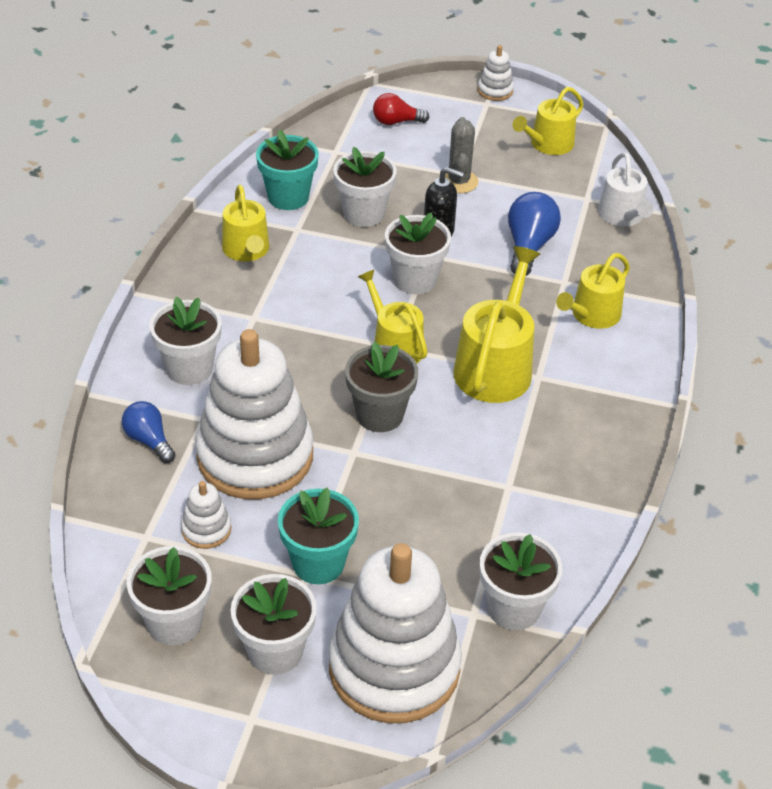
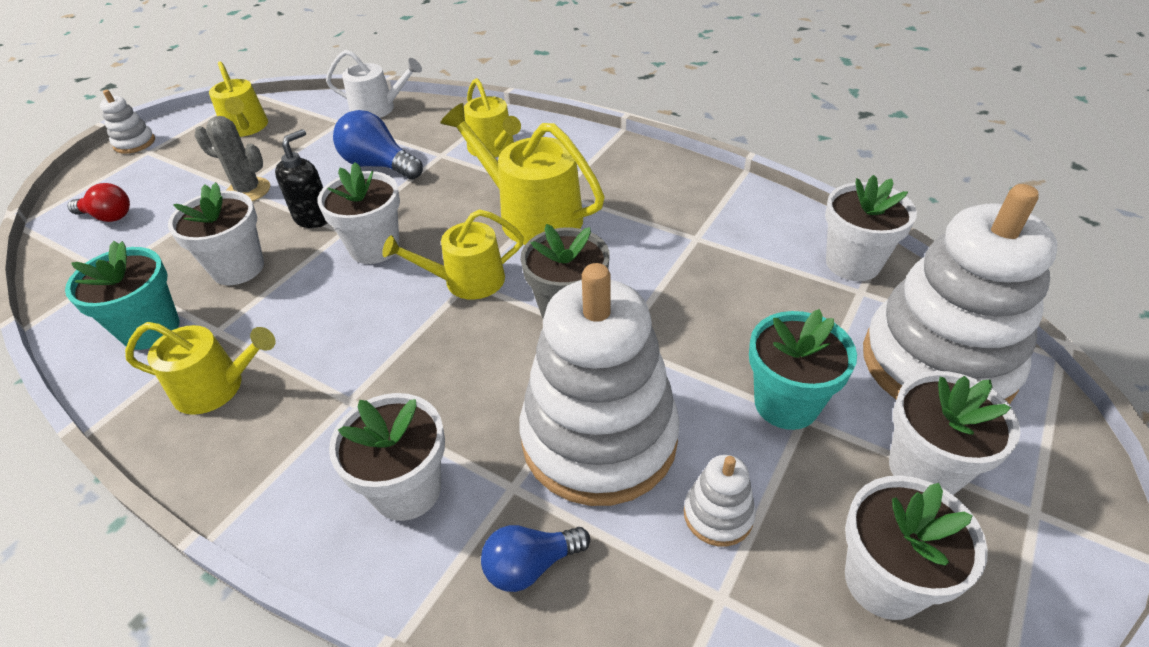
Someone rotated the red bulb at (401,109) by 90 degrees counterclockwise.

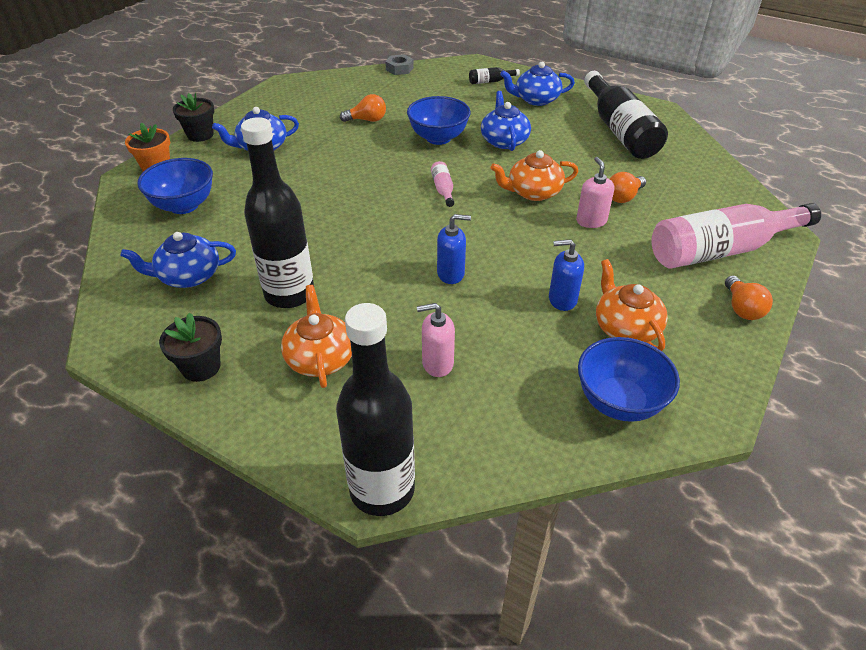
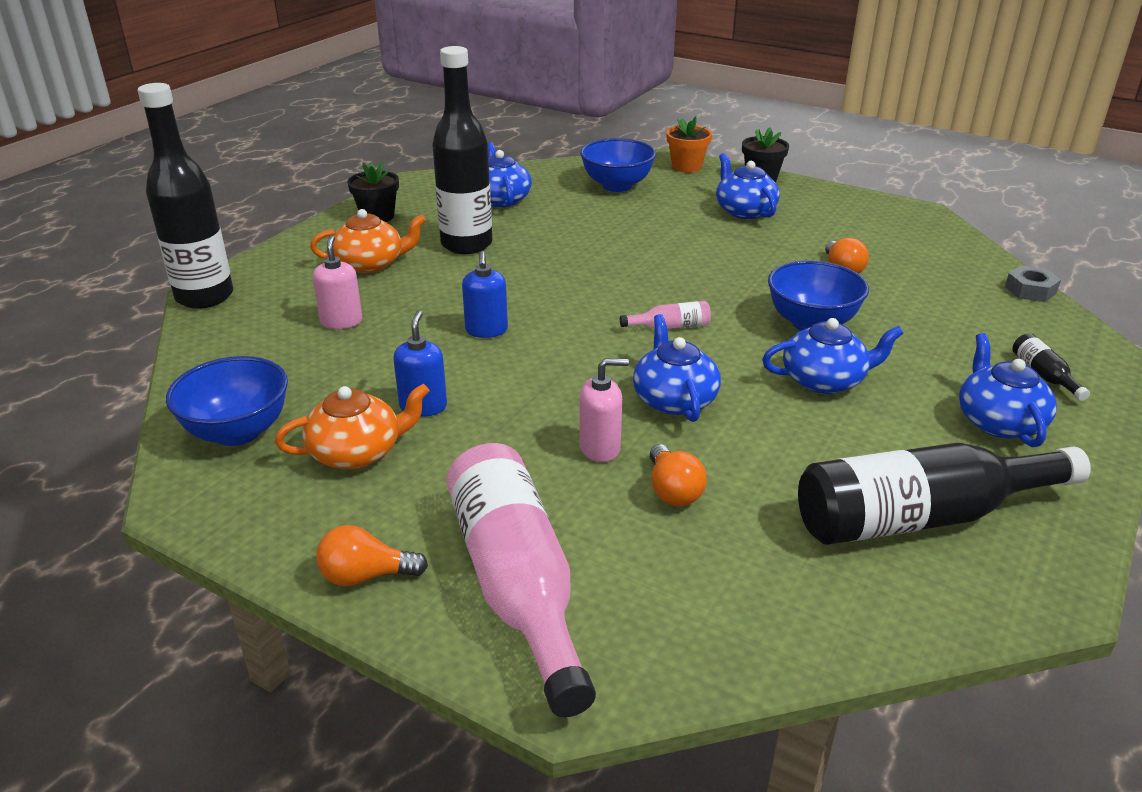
Someone repainted the orange-coloured teapot at (535,175), which became the cobalt teapot at (677,368).
Someone rotated the orange-coloured bulb at (628,187) by 150 degrees counterclockwise.

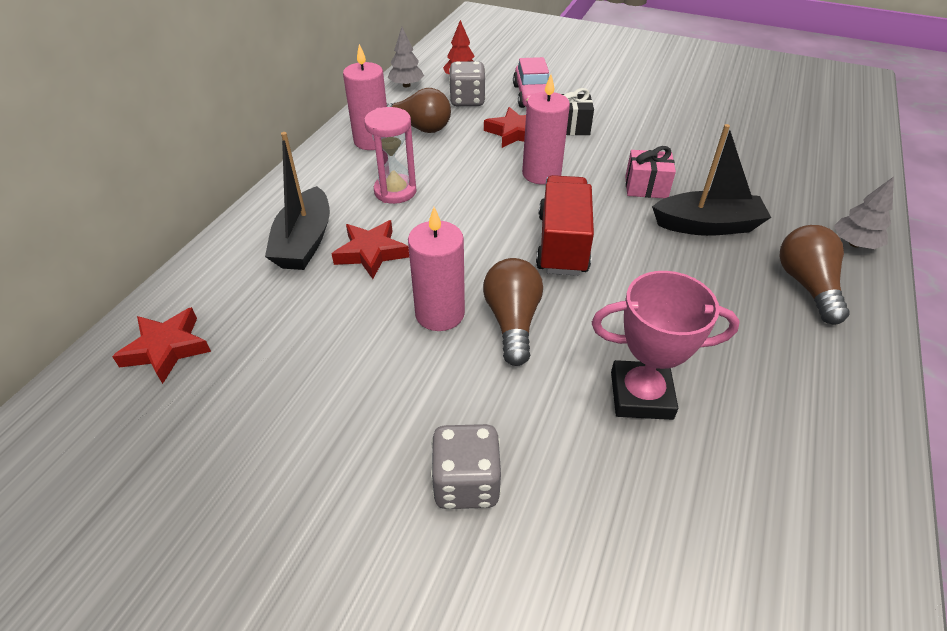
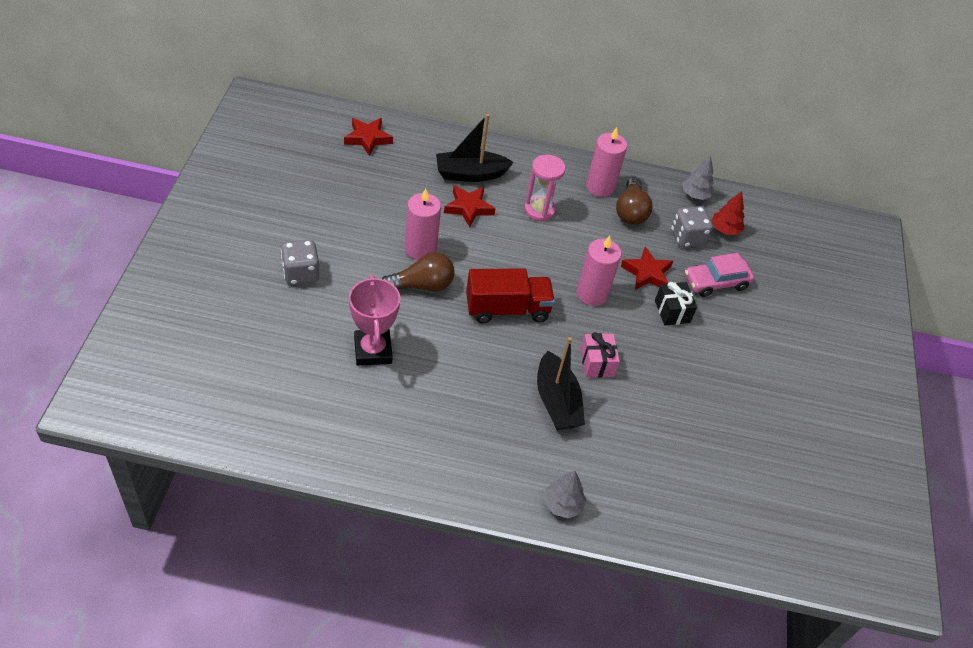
Someone took away the russet bulb at (814,275).

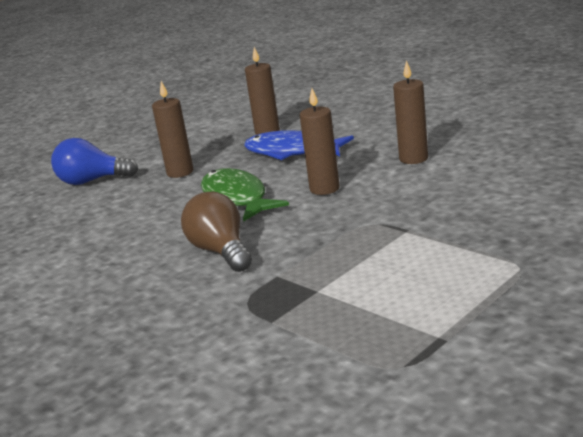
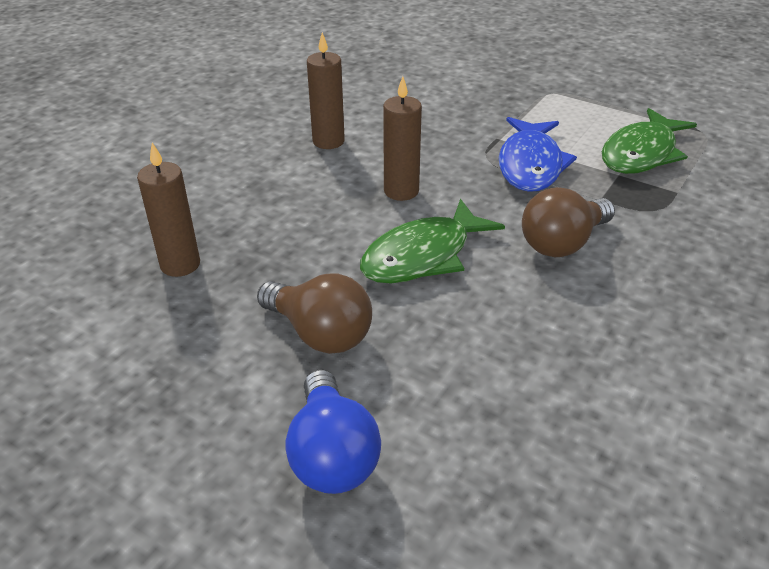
Someone swapped the russet candle at (172,129) for the russet bulb at (314,313).
Someone carried the cobalt fish from (299,145) to (538,154).
Someone put down the green fish at (649,141).

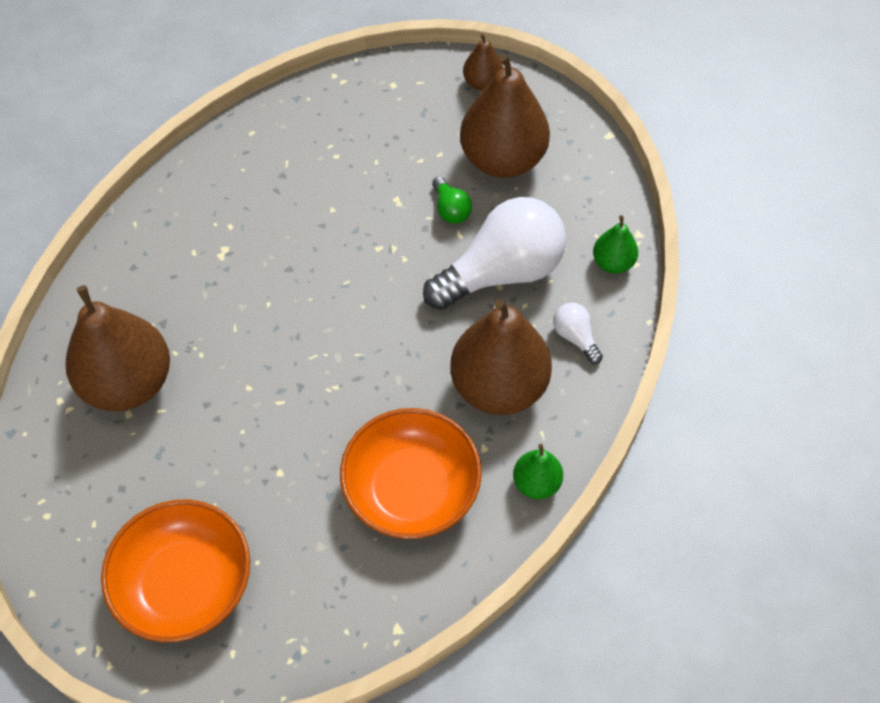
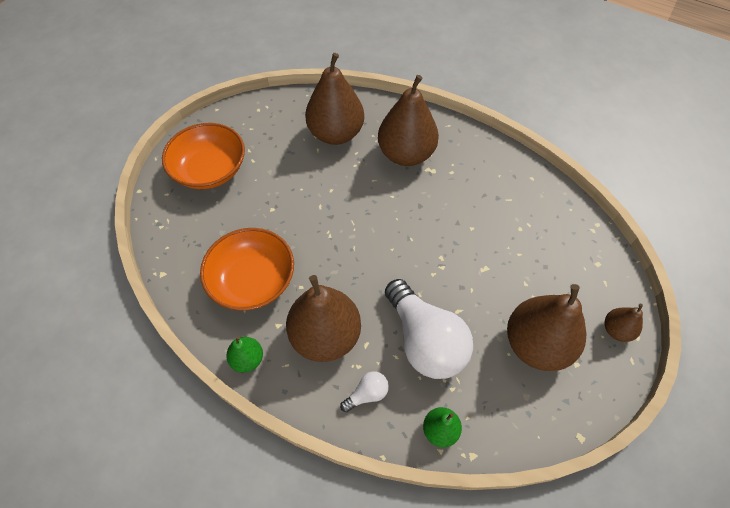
Someone put down the russet toy pear at (408,120).
Someone took away the green bulb at (452,200).

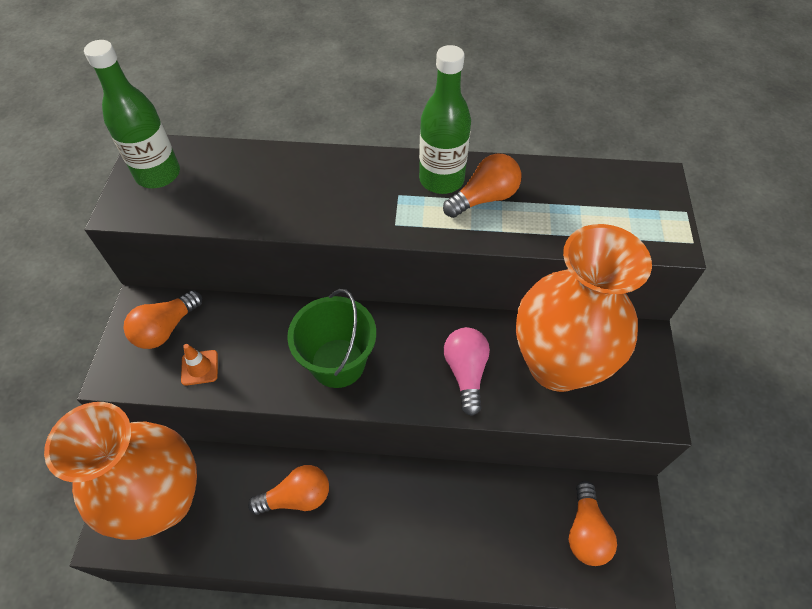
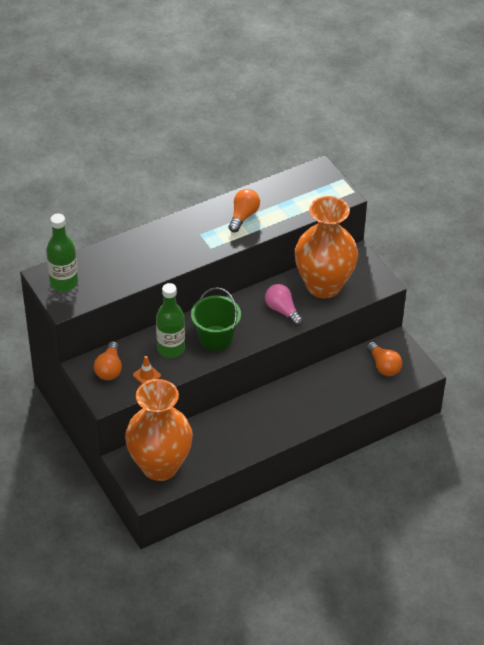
Someone carried the green flask from (445,119) to (170,320).
Someone took away the orange-coloured bulb at (288,490).

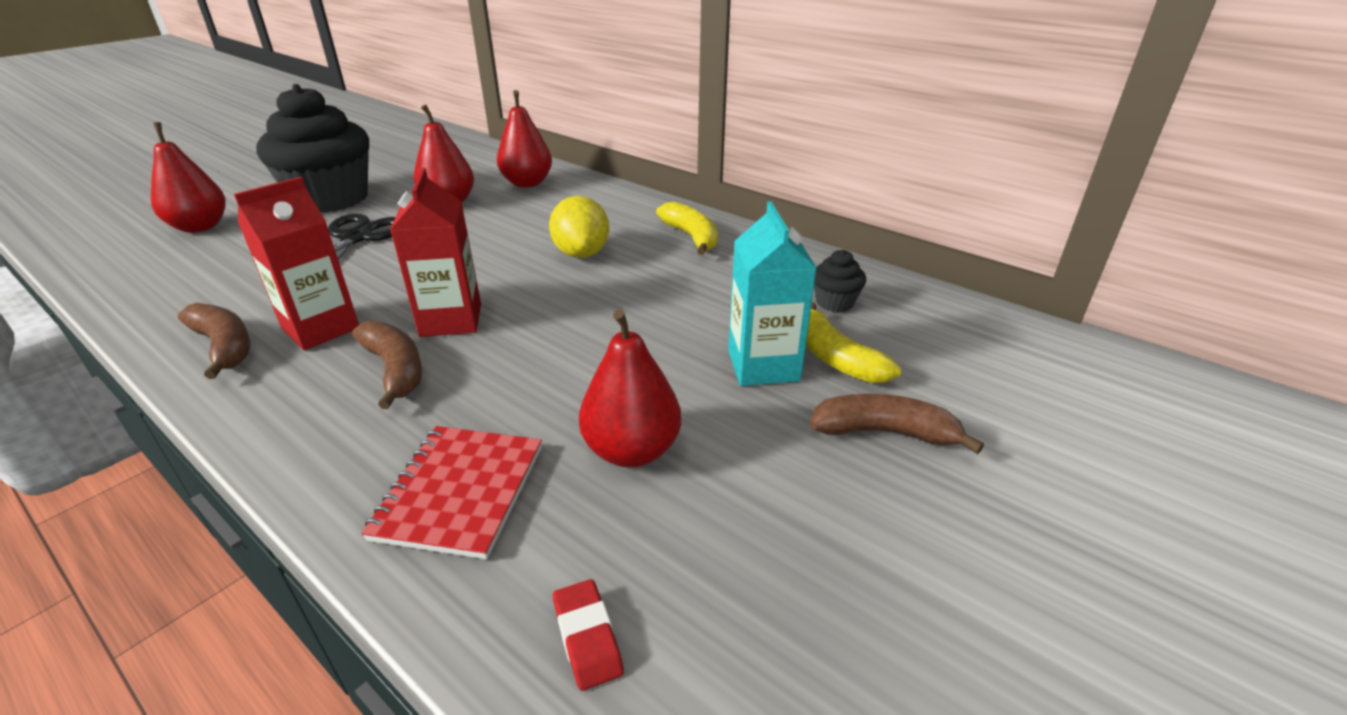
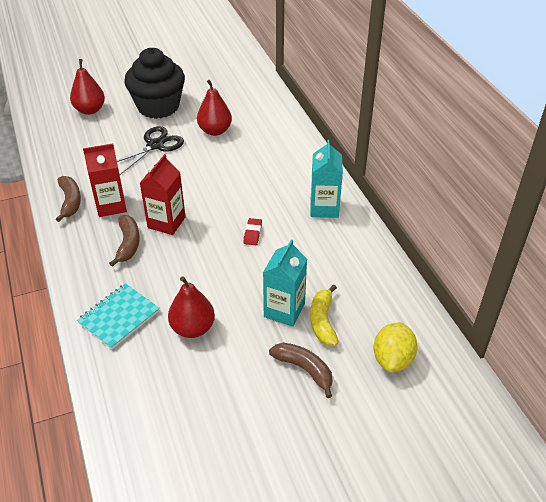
Someone repainted the red notepad at (451,492), which became the turquoise notepad at (118,316).
Someone carried the red pencil eraser from (588,635) to (253,231).
Someone swapped the golden banana at (687,228) for the turquoise milk carton at (326,179).
Someone carried the golden toy lemon from (579,227) to (396,347).
Someone took away the red toy pear at (524,139).
Someone took away the ebony cupcake at (840,281).

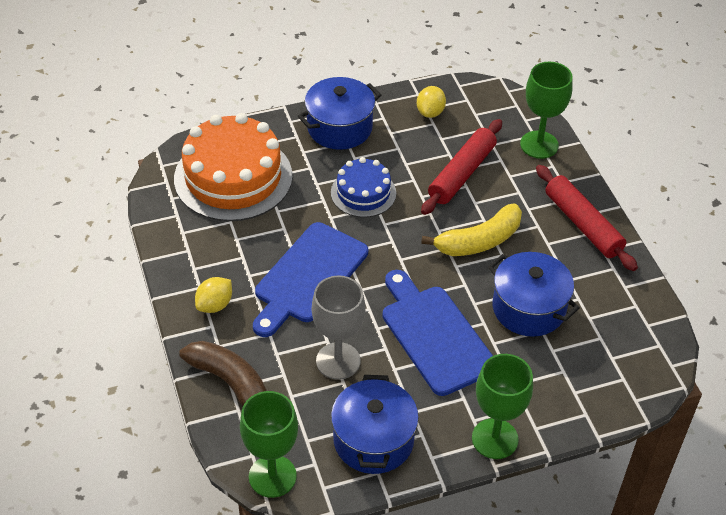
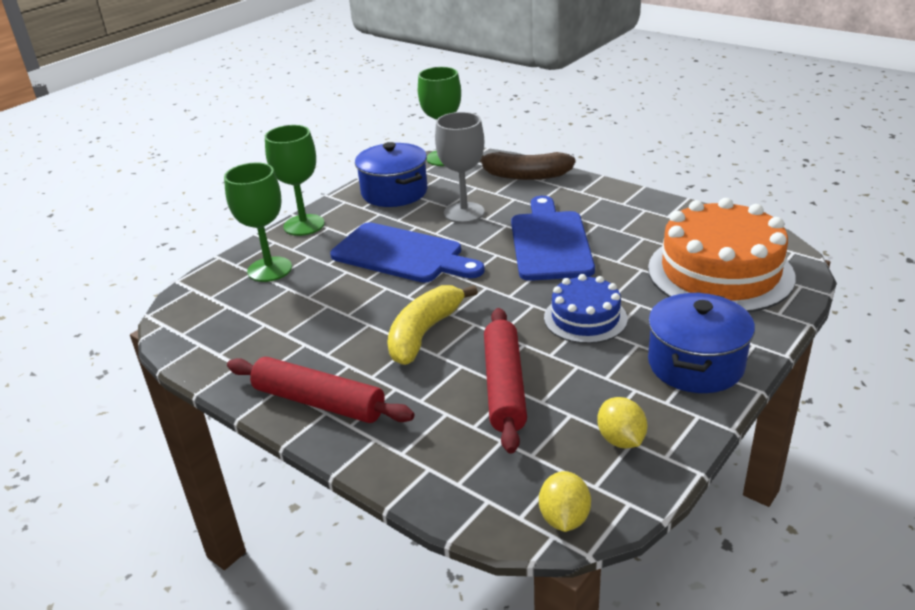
Someone carried the green wine glass from (546,110) to (258,222).
Someone carried the golden toy lemon from (213,295) to (565,501).
Someone took away the cobalt pot at (534,294).

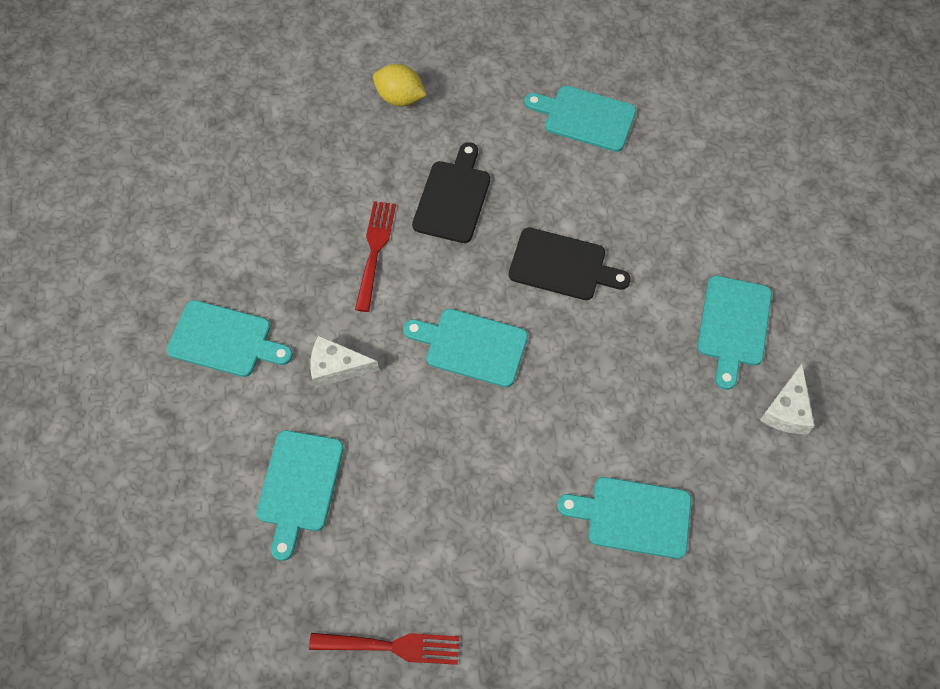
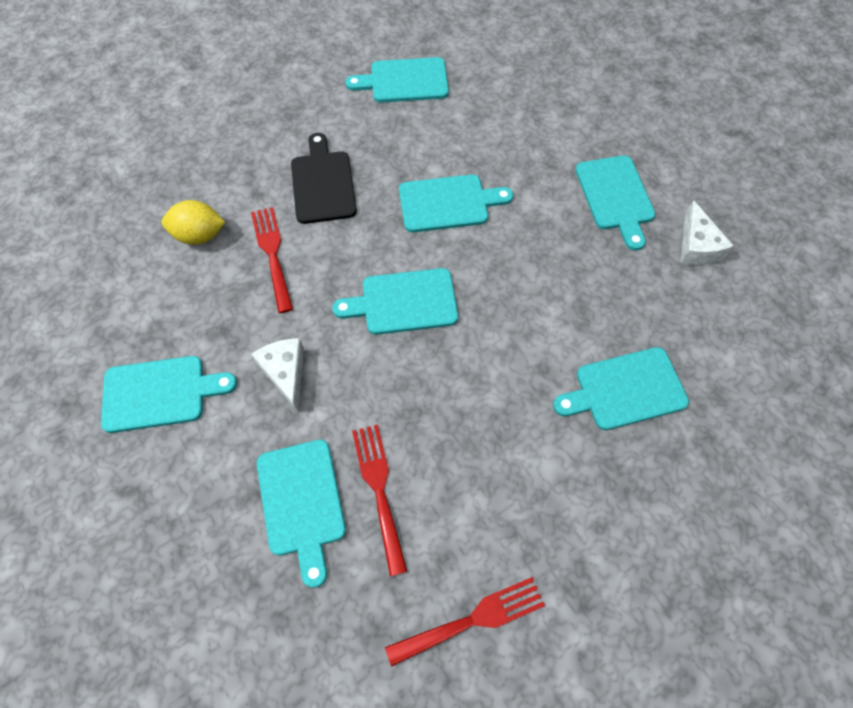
Someone carried the golden toy lemon from (399,85) to (194,222).
Someone rotated the white piece of cheese at (344,361) by 90 degrees clockwise.
Someone put down the red table fork at (379,500).
Someone repainted the ebony chopping board at (570,263), which became the turquoise chopping board at (456,203).

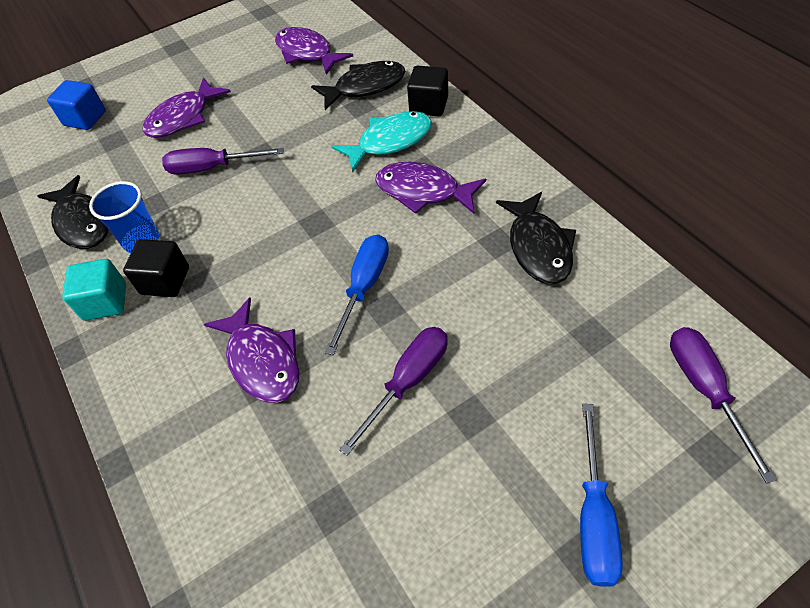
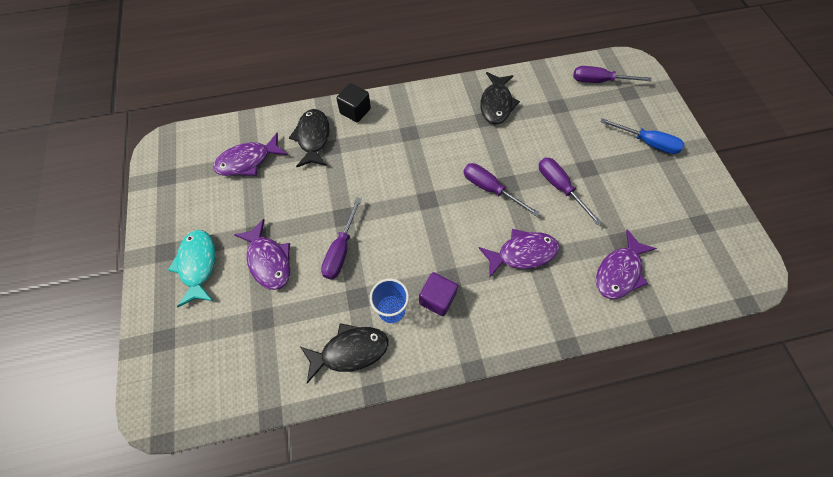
Someone carried the turquoise fish from (382,142) to (192,268).
Someone repainted the ebony solid cube at (156,268), which became the royal purple solid cube at (438,294).
Someone repainted the cobalt screwdriver at (357,294), which became the royal purple screwdriver at (502,190).
Someone rotated the ebony fish at (536,238) by 90 degrees clockwise.
Someone carried the royal purple fish from (430,188) to (626,264).
Someone took away the cobalt solid cube at (76,105).
Someone took away the turquoise solid cube at (94,290).

